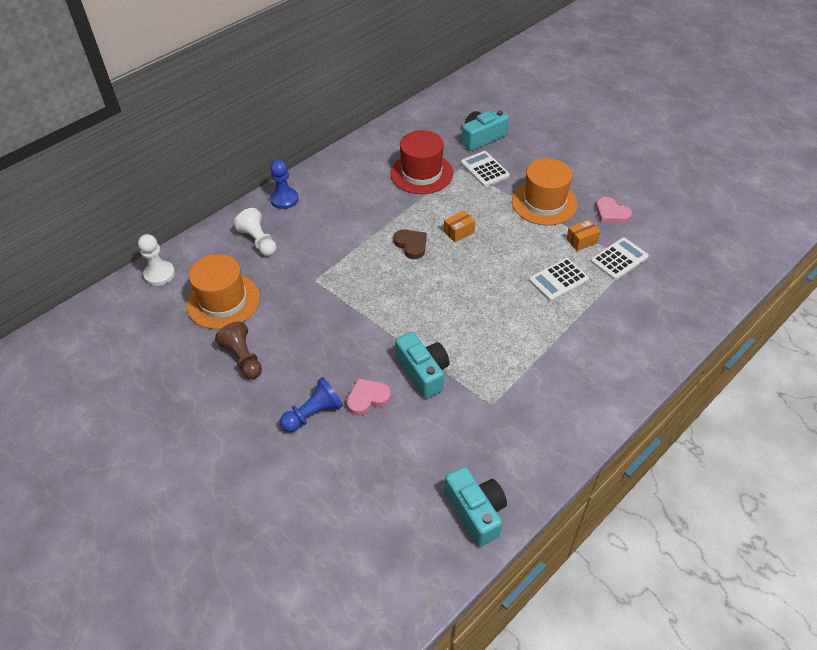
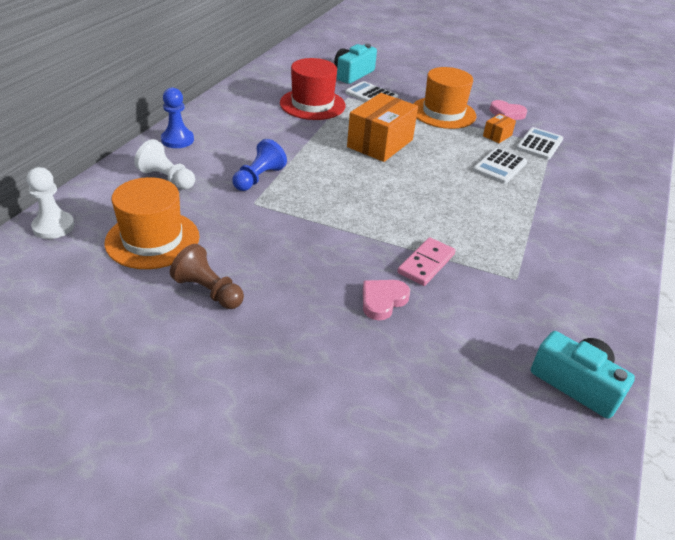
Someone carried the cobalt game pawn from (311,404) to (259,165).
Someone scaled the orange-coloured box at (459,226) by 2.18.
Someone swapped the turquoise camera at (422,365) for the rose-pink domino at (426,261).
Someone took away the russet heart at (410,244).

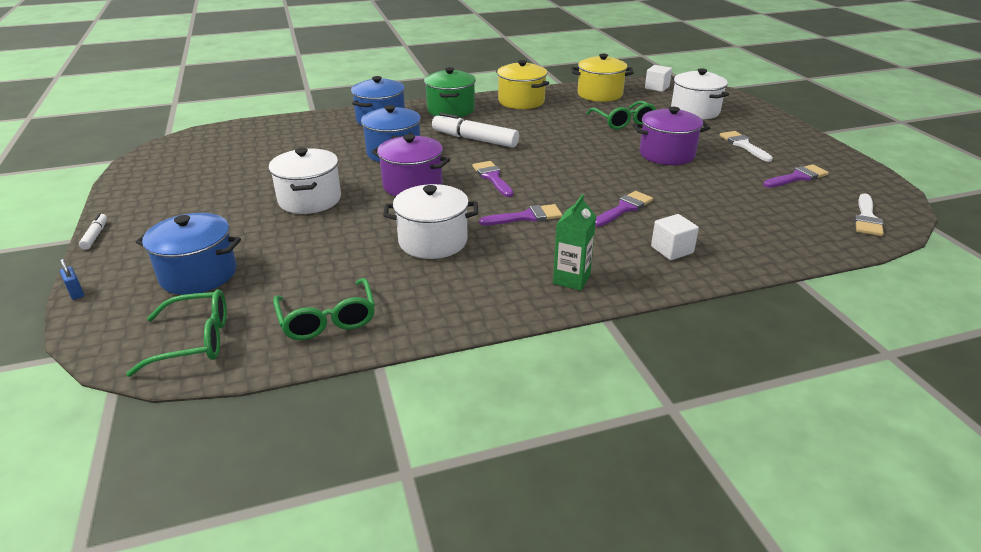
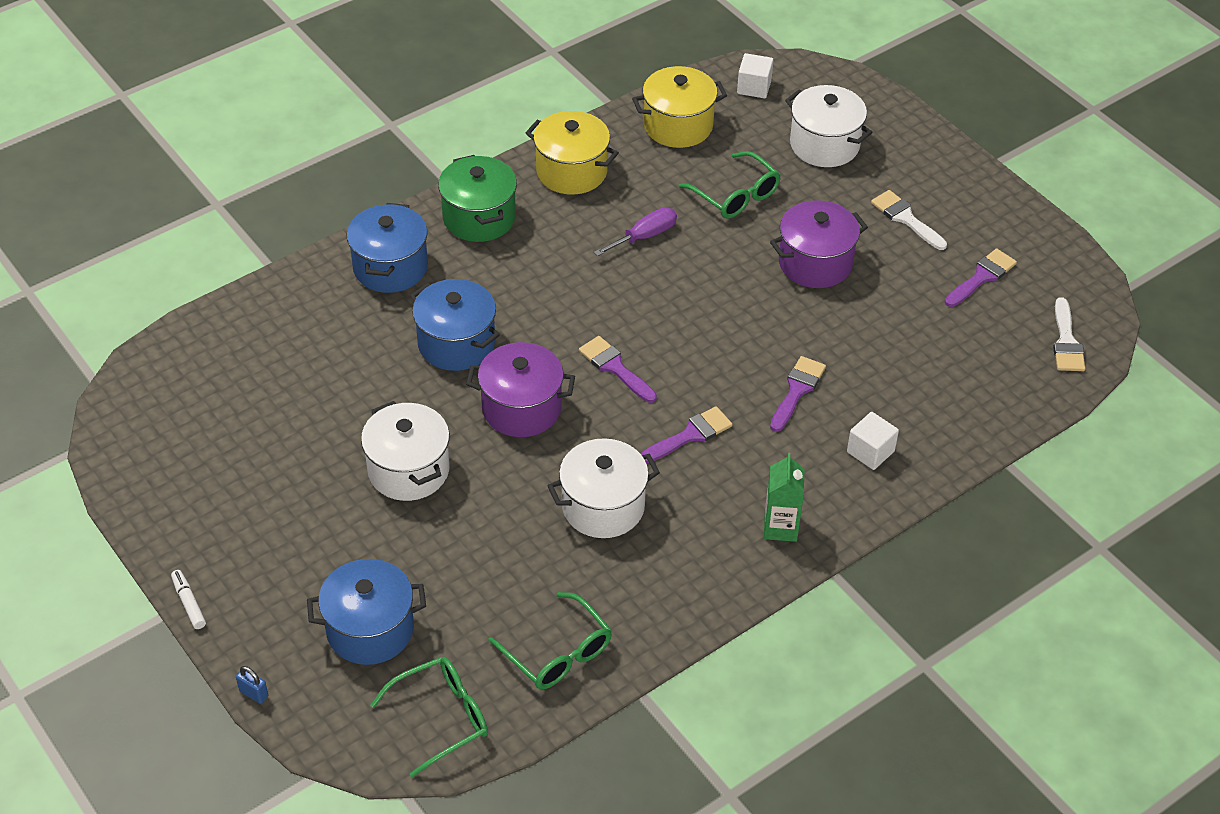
Someone put down the royal purple screwdriver at (635,231).
Someone took away the white felt pen at (475,130).

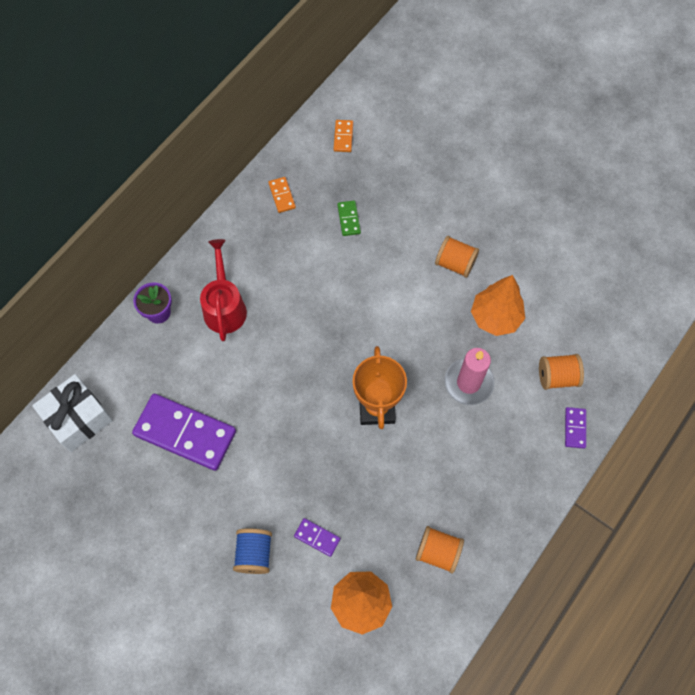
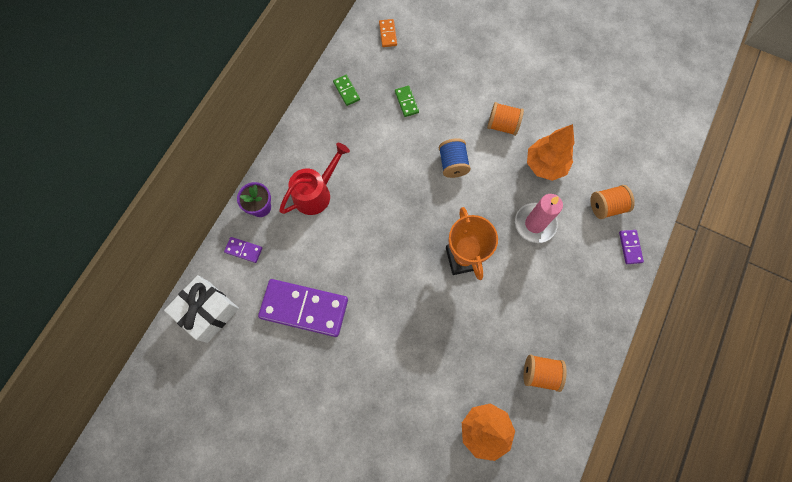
Someone carried the royal purple domino from (317,537) to (243,250).
Someone rotated the red watering can at (223,290) by 60 degrees clockwise.
Someone repainted the orange-coloured domino at (282,195), which became the green domino at (346,90).
Someone carried the cobalt spool from (252,551) to (455,158).

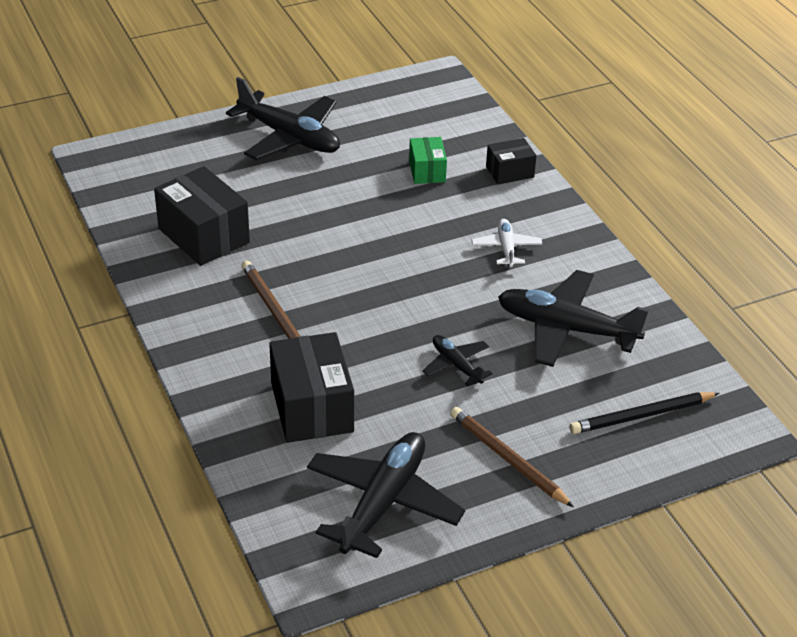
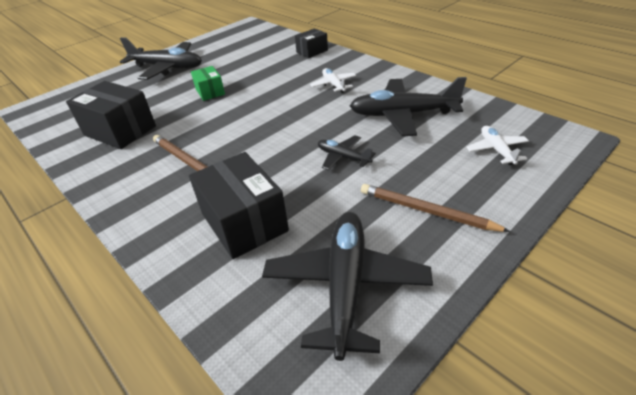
Someone carried the green box from (428,160) to (208,83).
Someone swapped the ebony wooden pencil at (644,413) for the white aeroplane at (497,145).

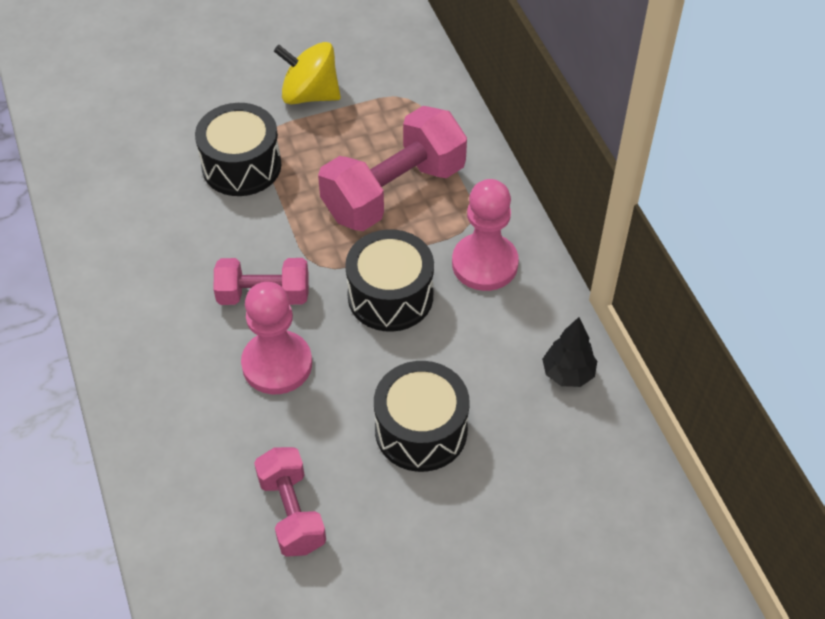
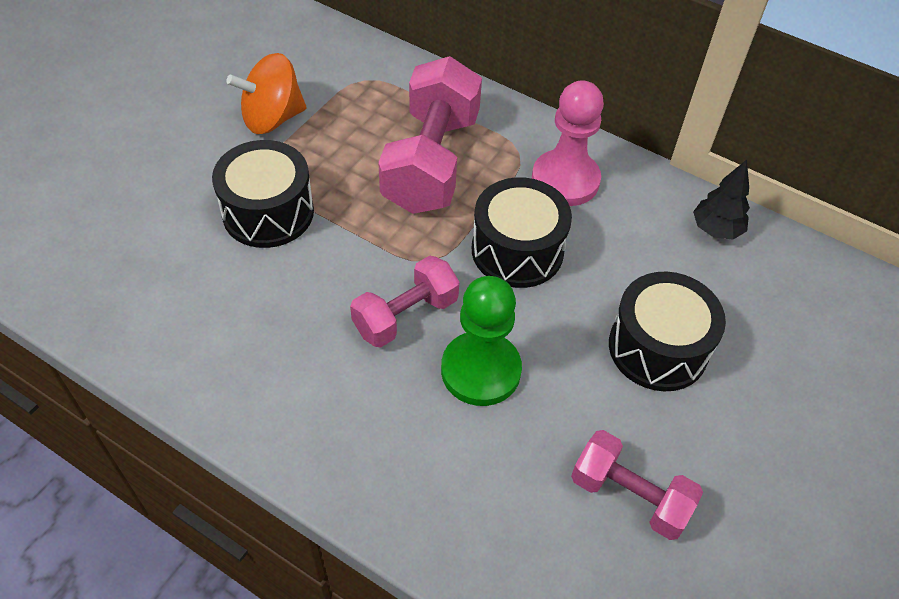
Someone repainted the golden spinning top at (307,73), which became the orange-coloured spinning top at (266,93).
Someone repainted the rose-pink game pawn at (276,338), which became the green game pawn at (481,341).

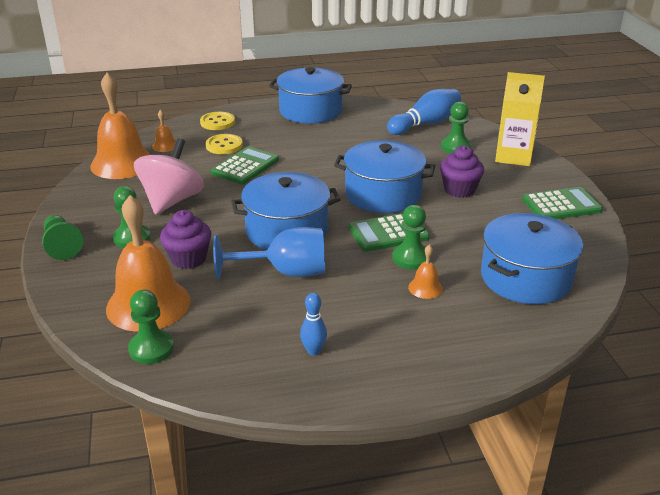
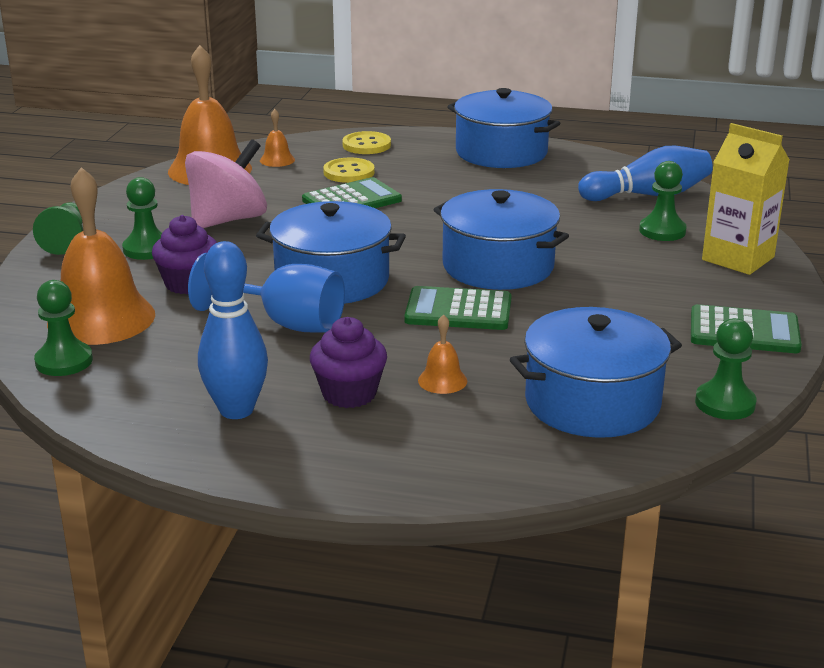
Someone scaled the cobalt tenpin at (313,324) by 1.92.
Someone carried the royal purple cupcake from (462,171) to (348,362).
Someone carried the green game pawn from (411,237) to (725,369).

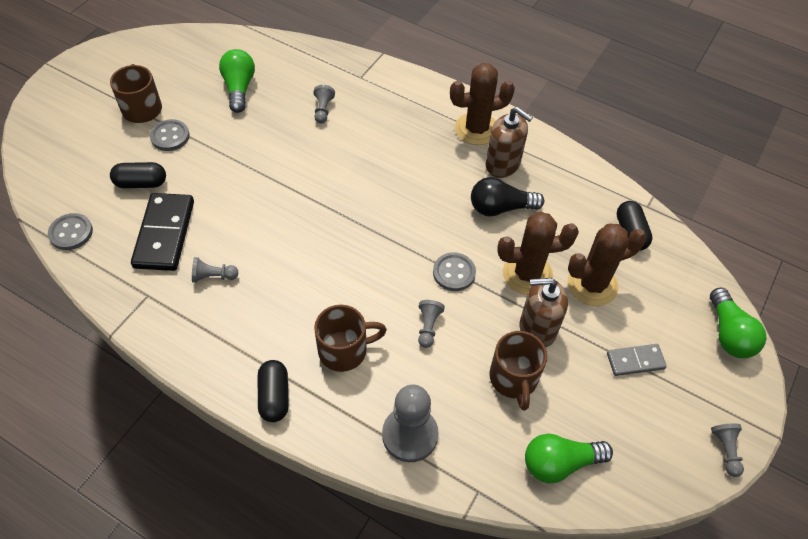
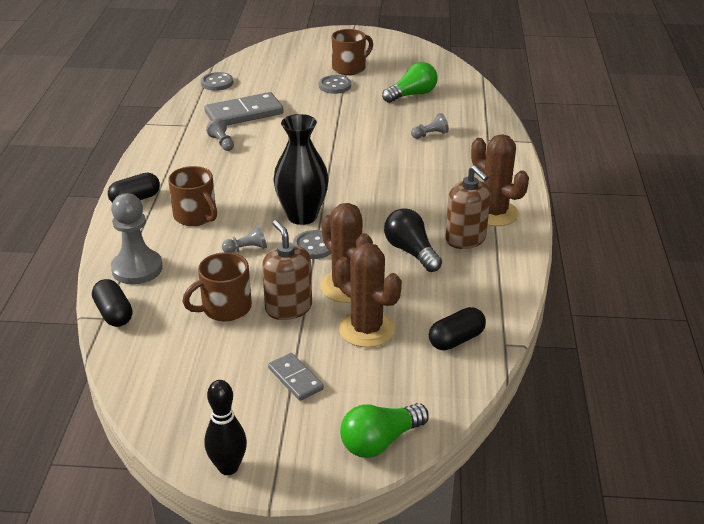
Someone carried the ebony pill from (138,175) to (112,303).
Someone repainted the ebony domino at (162,232), which became the grey domino at (243,108).
Someone swapped the grey game pawn at (727,450) for the ebony tenpin at (226,427).
Someone put down the ebony tall vase at (301,169).
Someone rotated the russet soap pump at (509,142) by 45 degrees counterclockwise.
Someone took away the green bulb at (569,458).

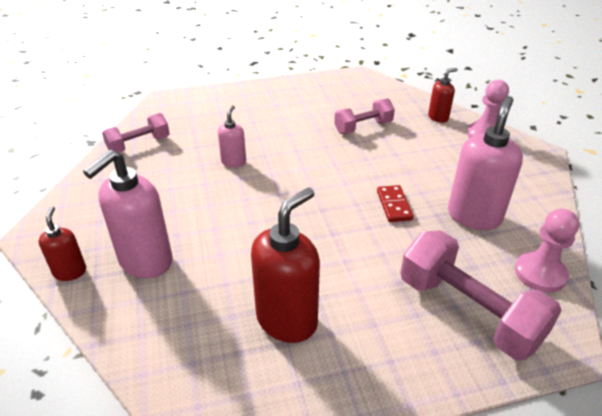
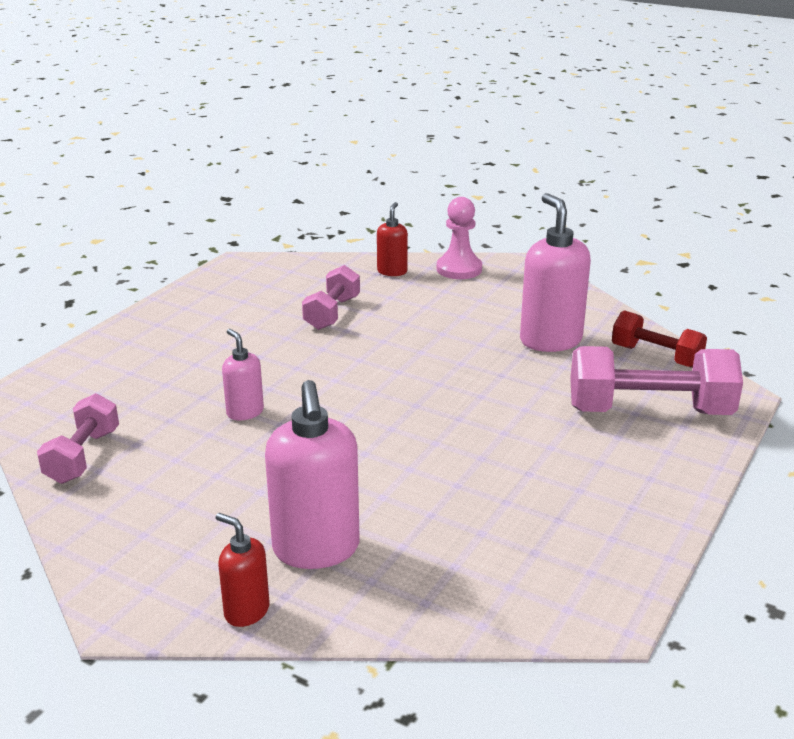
Someone swapped the rose-pink game pawn at (547,251) for the red dumbbell at (659,339).
Someone took away the red soap pump at (285,265).
Someone took away the red domino at (395,203).

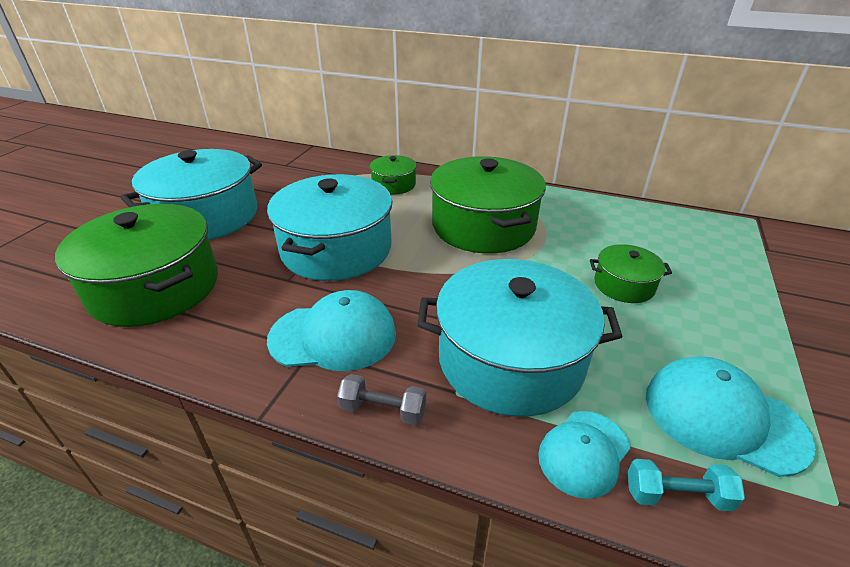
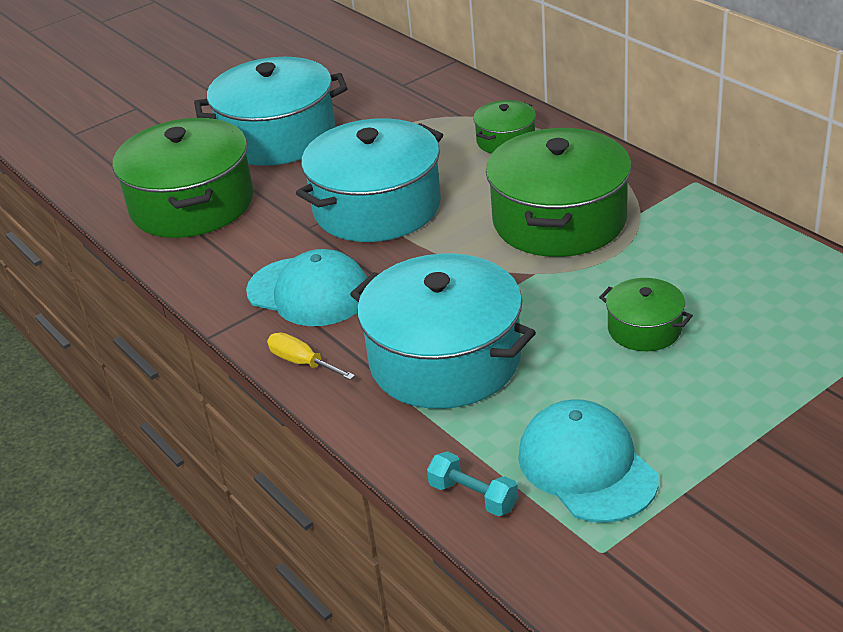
Someone swapped the grey dumbbell at (381,399) for the golden screwdriver at (311,356).
Someone took away the turquoise cap at (584,455).

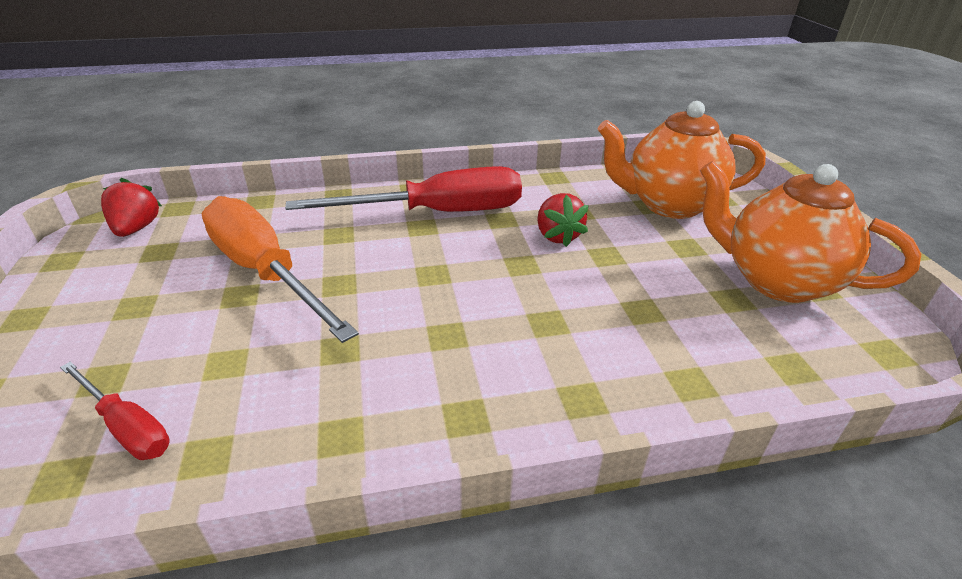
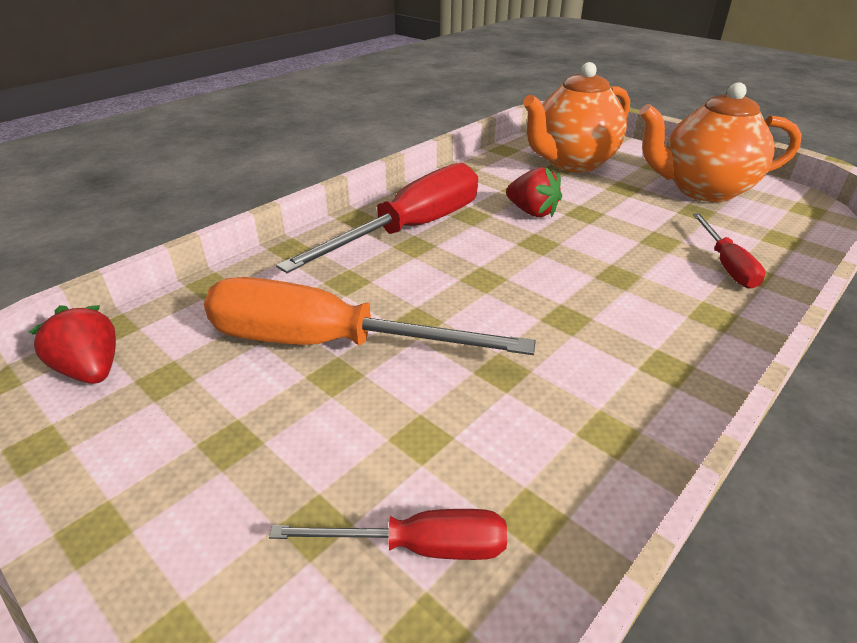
Someone put down the red screwdriver at (729,251).

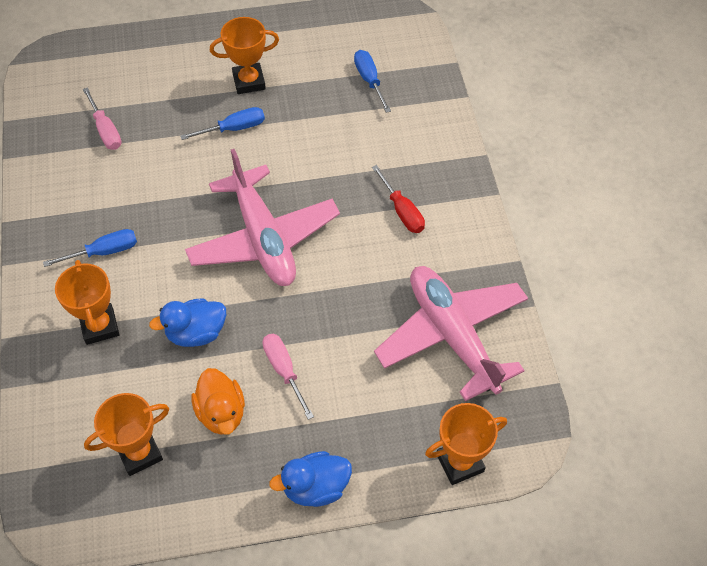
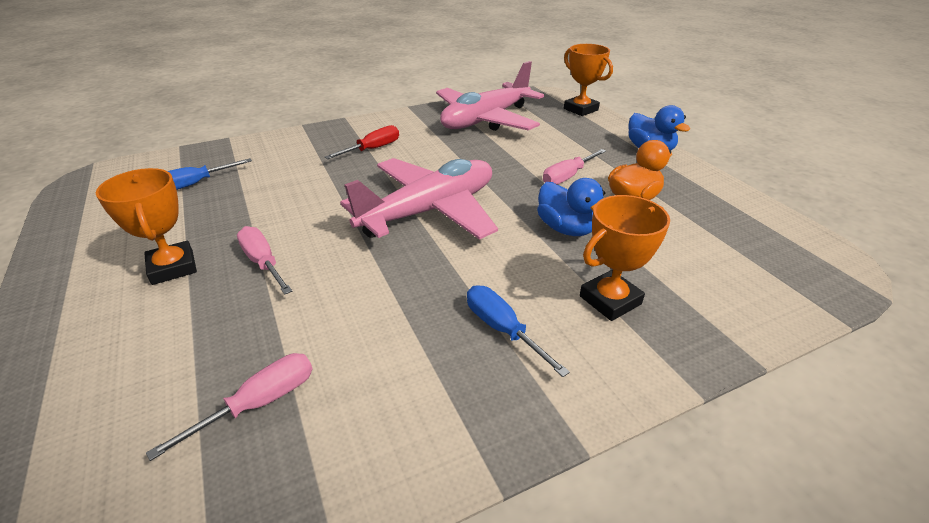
Someone repainted the cobalt screwdriver at (222,123), which became the rose-pink screwdriver at (265,260).
Someone took away the orange-coloured prize cup at (126,434).

